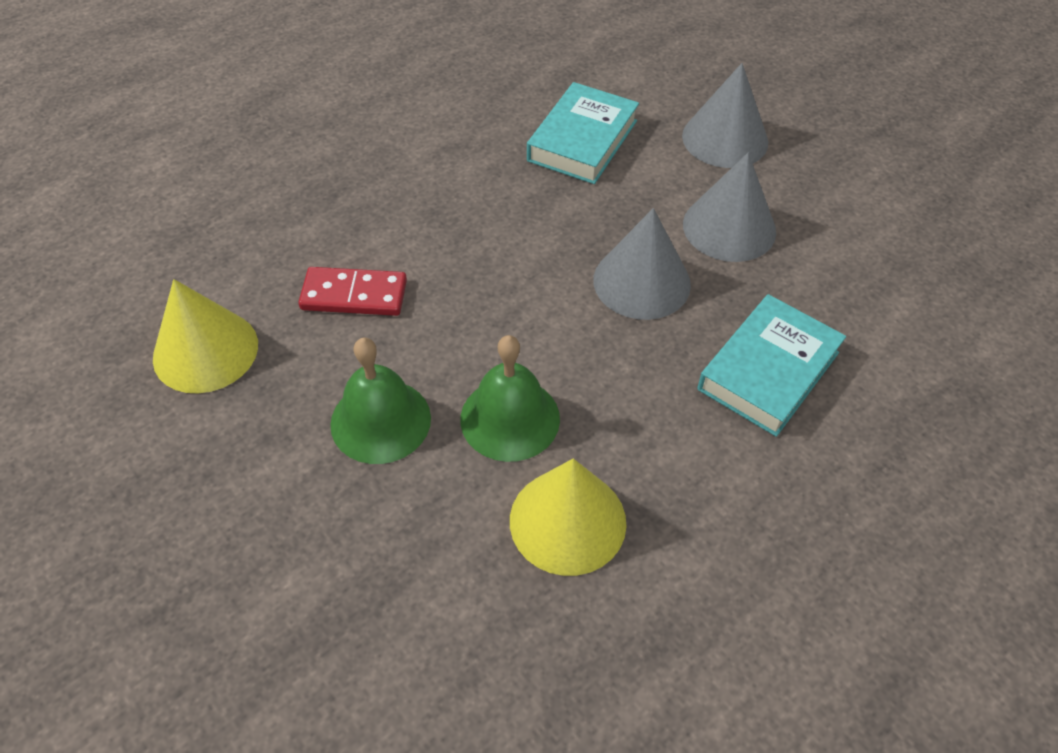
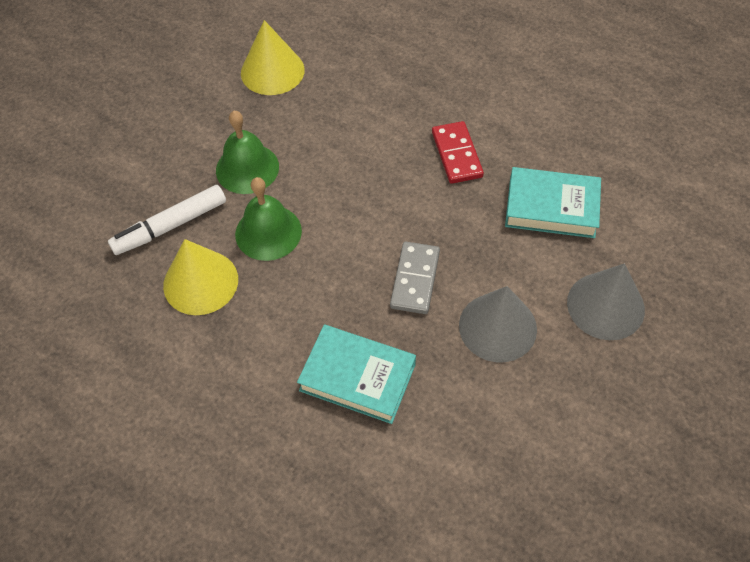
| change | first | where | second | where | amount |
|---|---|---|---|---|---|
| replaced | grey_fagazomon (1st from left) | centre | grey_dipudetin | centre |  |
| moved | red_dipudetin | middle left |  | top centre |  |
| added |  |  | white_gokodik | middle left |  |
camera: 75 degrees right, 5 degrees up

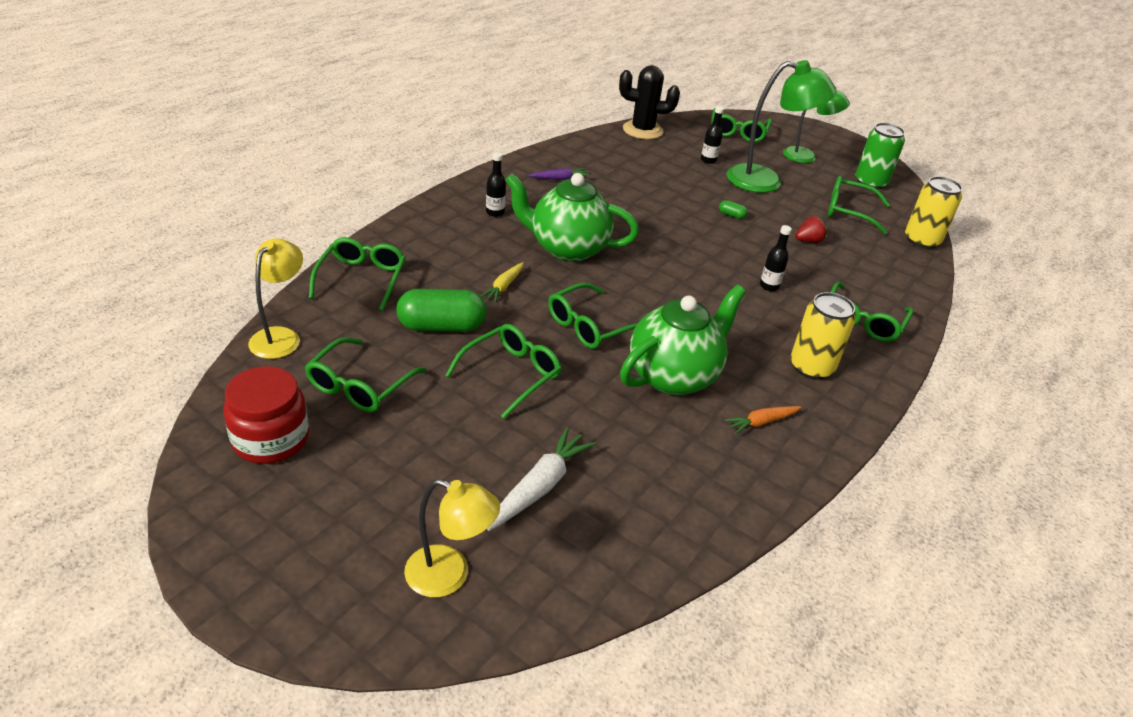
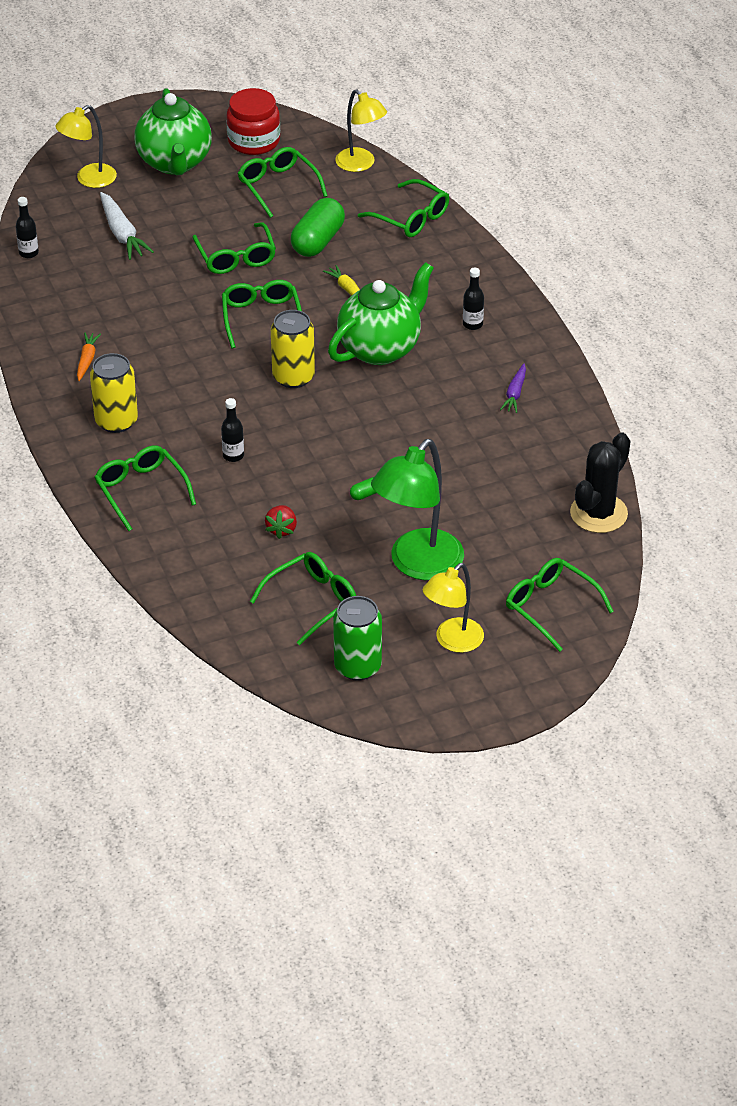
| change | first | where | second | where | amount |
|---|---|---|---|---|---|
| recoloured | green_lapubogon (2nd from left) | top right | yellow_lapubogon (3rd from left) | centre |  |
| moved | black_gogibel (2nd from left in the first image) | top centre | black_gogibel (1st from left) | top left |  |
| moved | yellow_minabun (2nd from left) | top right |  | top centre |  |
| moved | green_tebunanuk (2nd from left in the first image) | centre | green_tebunanuk (1st from left) | top left |  |
camera: 125 degrees right, 5 degrees up

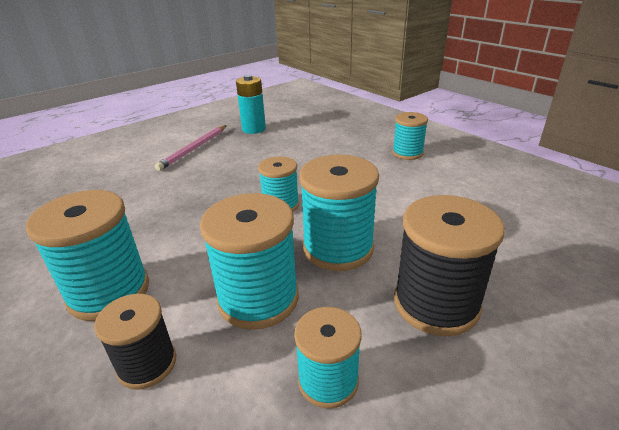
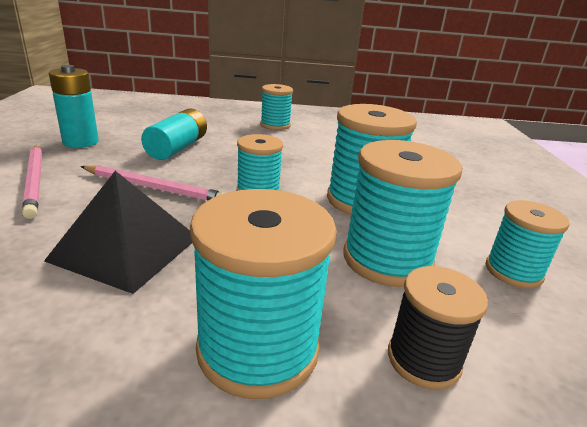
| change | first | where | second | where | amount |
|---|---|---|---|---|---|
| removed | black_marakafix (2nd from left) | middle right |  |  |  |
| added |  |  | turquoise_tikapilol (2nd from left) | top left |  |
| added |  |  | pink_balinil (2nd from left) | middle left |  |
| added |  |  | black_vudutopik | middle left |  |
camera: 55 degrees left, 5 degrees down

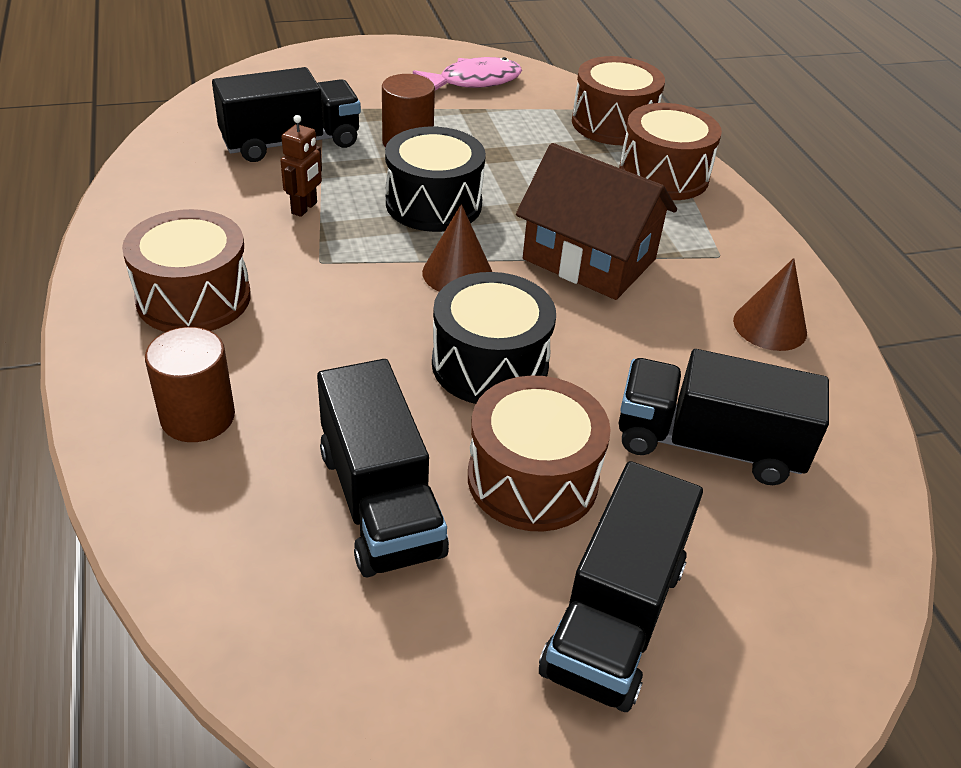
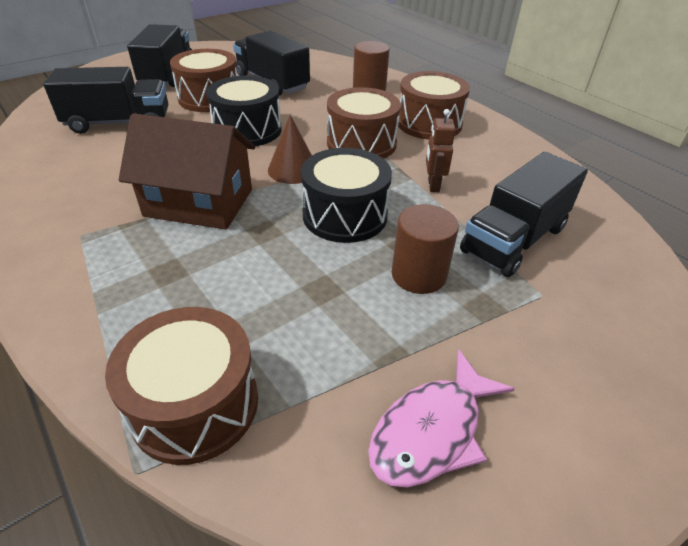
| change | first | where | second | where | amount |
|---|---|---|---|---|---|
| moved | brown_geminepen (4th from left in the first image) | top right | brown_geminepen (3rd from left) | top centre |  |
| removed | brown_fagazomon (2nd from left) | middle right |  |  |  |
camera: 160 degrees right, 0 degrees up

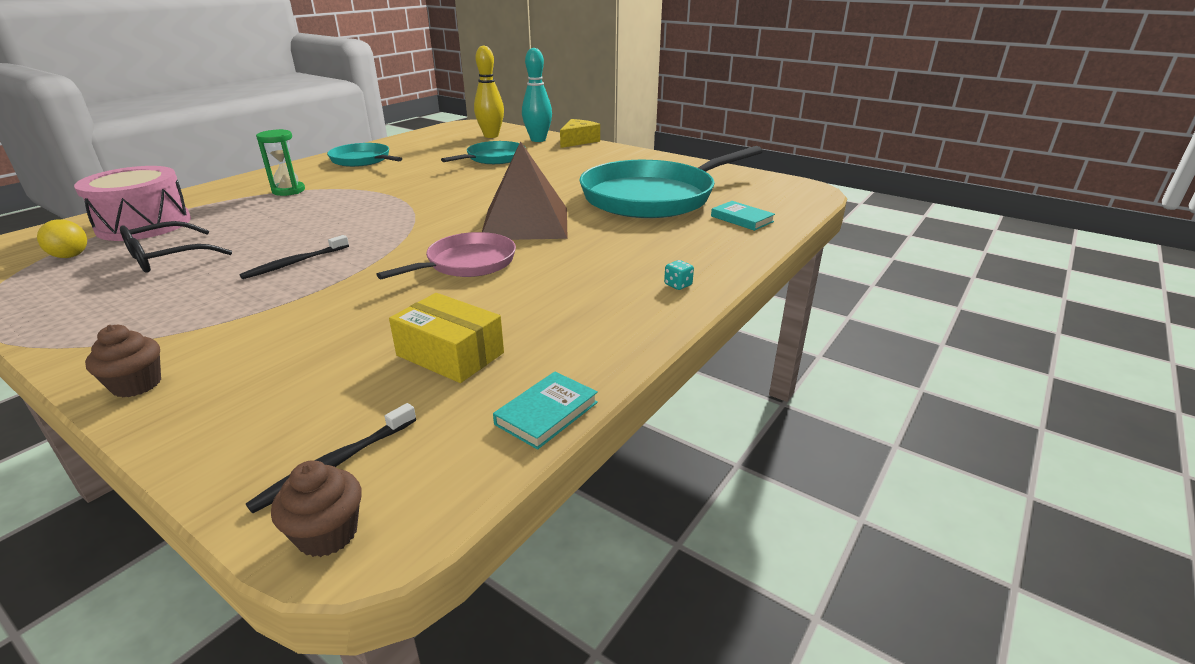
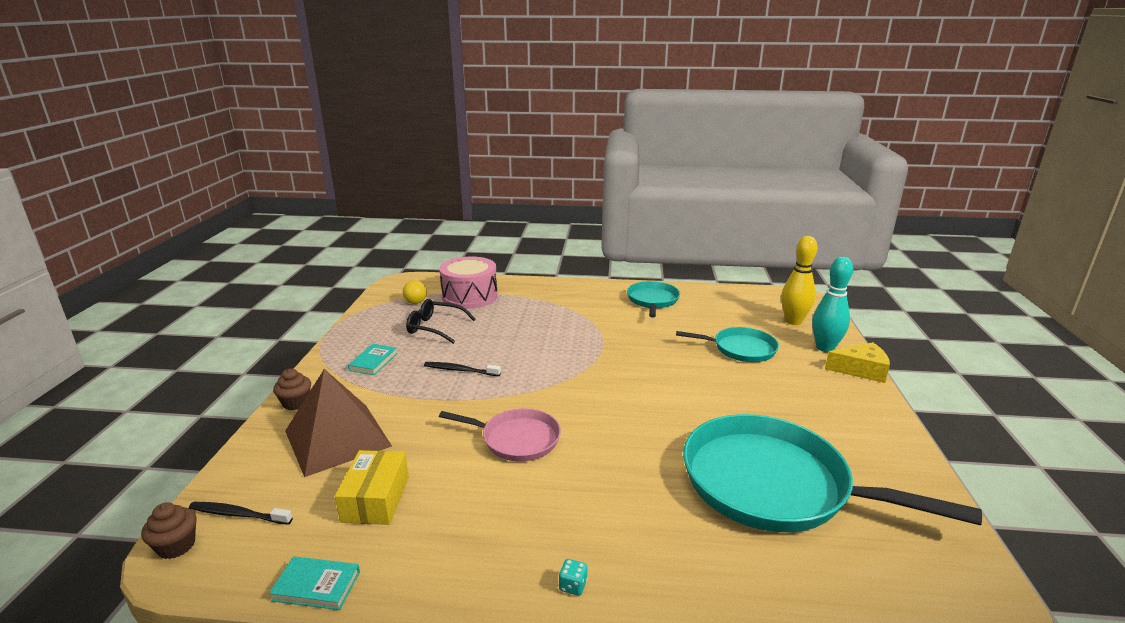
| change | first | where | second | where | amount |
|---|---|---|---|---|---|
| removed | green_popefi | top left |  |  |  |
| moved | brown_vudutopik | top centre |  | bottom left |  |
| moved | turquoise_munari (2nd from left) | top centre |  | middle left |  |
camera: 60 degrees right, 5 degrees down

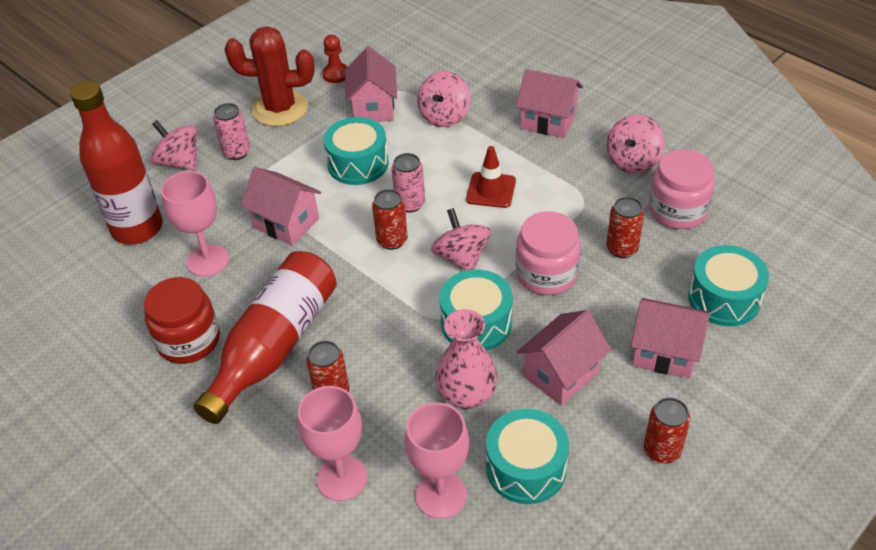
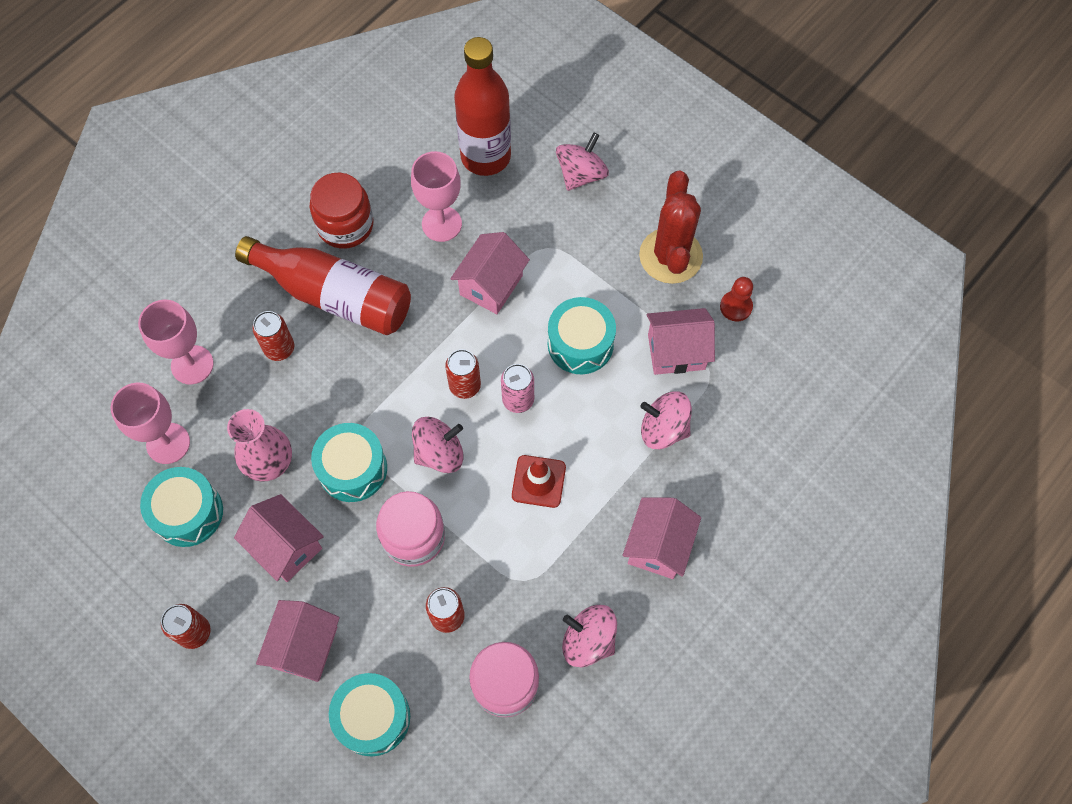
| change | first | where | second | where | amount |
|---|---|---|---|---|---|
| removed | pink_minabun (1st from left) | top left |  |  |  |
camera: 85 degrees right, 20 degrees up

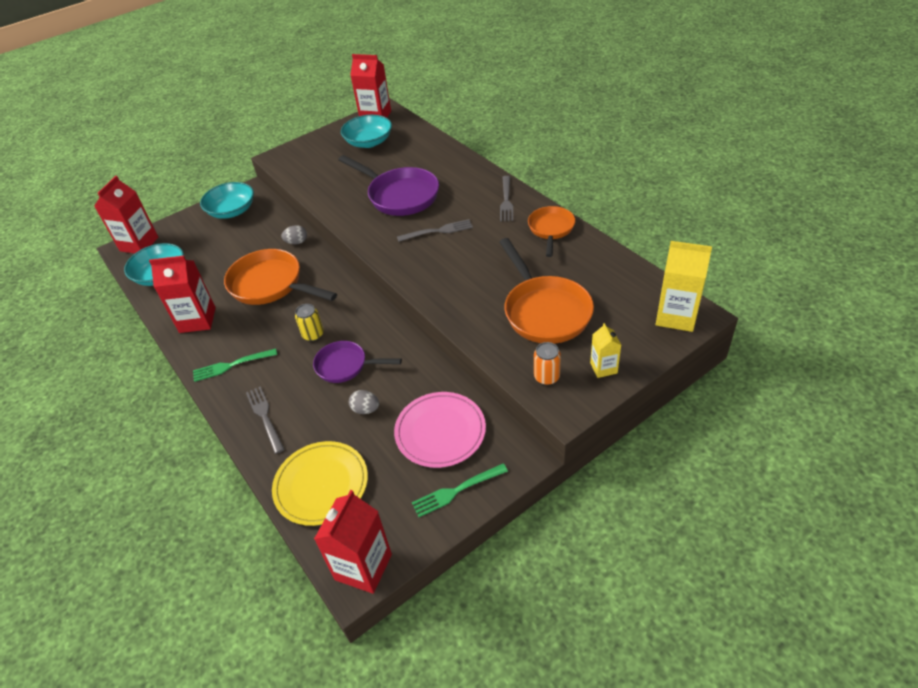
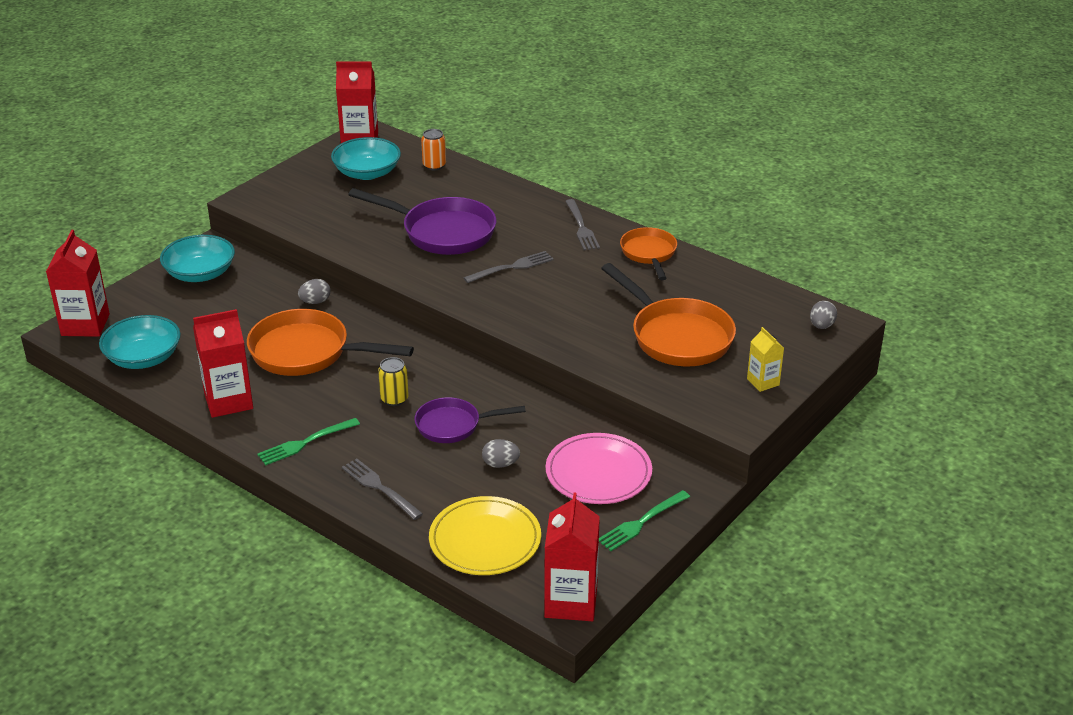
| change | first | where | second | where | amount |
|---|---|---|---|---|---|
| replaced | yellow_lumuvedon (2nd from left) | middle right | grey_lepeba (3rd from left) | middle right |  |
| moved | orange_minabun | centre |  | top centre |  |
camera: 20 degrees left, 10 degrees down

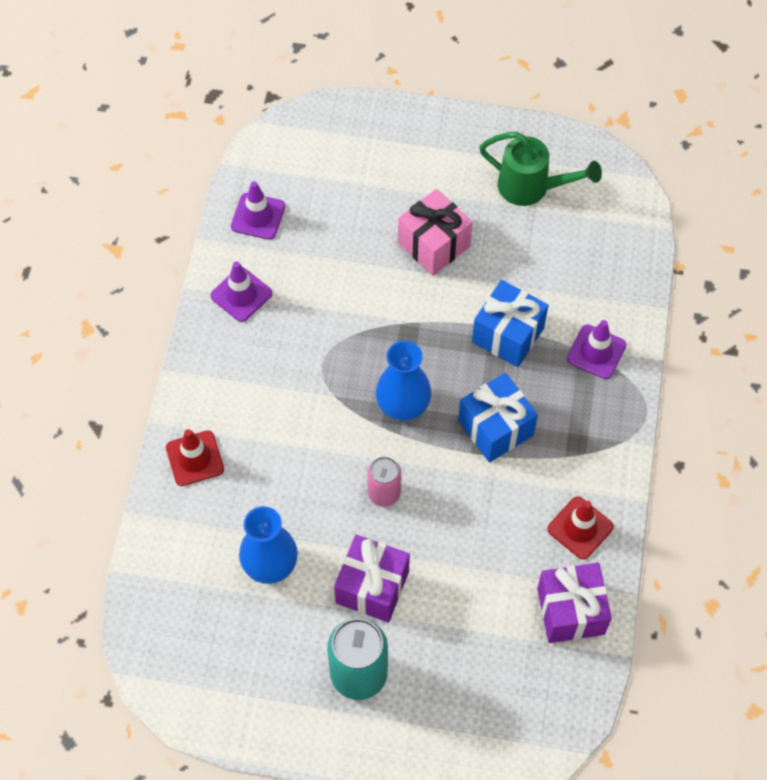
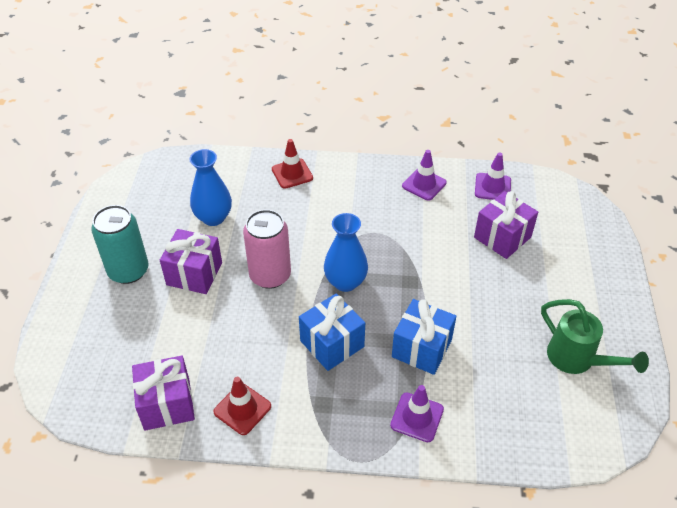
| change | first | where | second | where | amount |
|---|---|---|---|---|---|
| turned | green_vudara | top right |  | middle right | 60 degrees counterclockwise |
| removed | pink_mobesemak | top centre |  |  |  |
| resized | pink_minabun | centre |  | centre | x1.66 |
| added |  |  | purple_mobesemak (3rd from left) | middle right |  |
camera: 85 degrees right, 15 degrees down

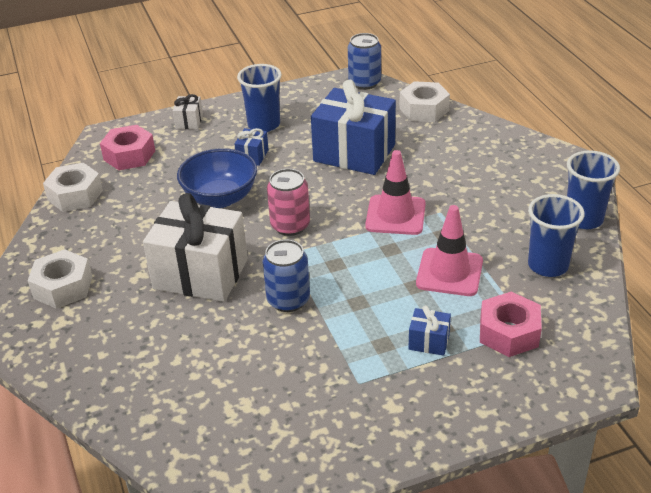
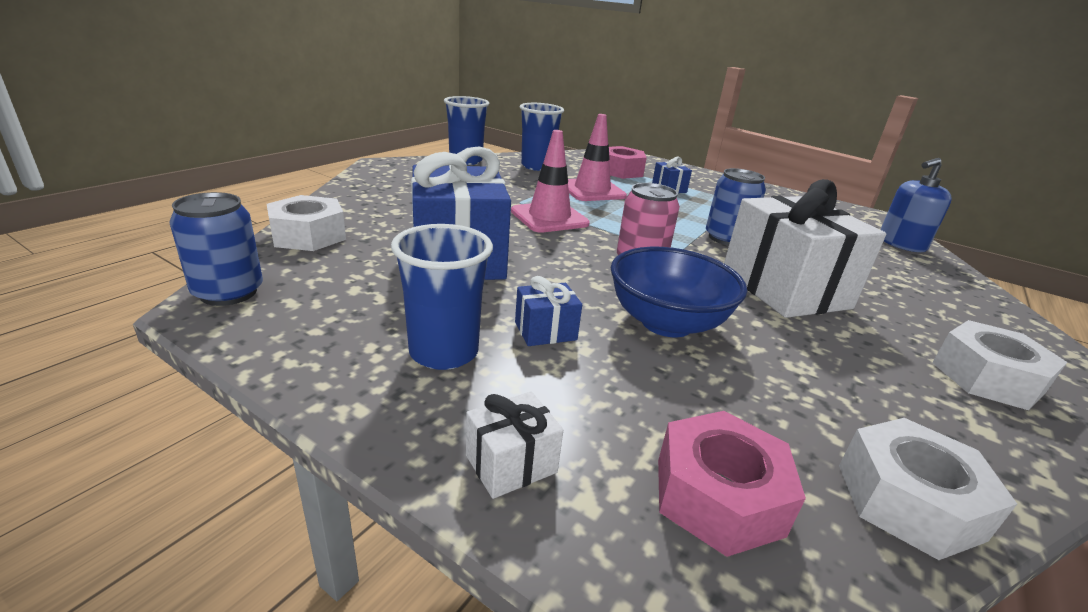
| change | first | where | second | where | amount |
|---|---|---|---|---|---|
| added |  |  | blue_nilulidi | middle right |  |
camera: 130 degrees left, 10 degrees down

